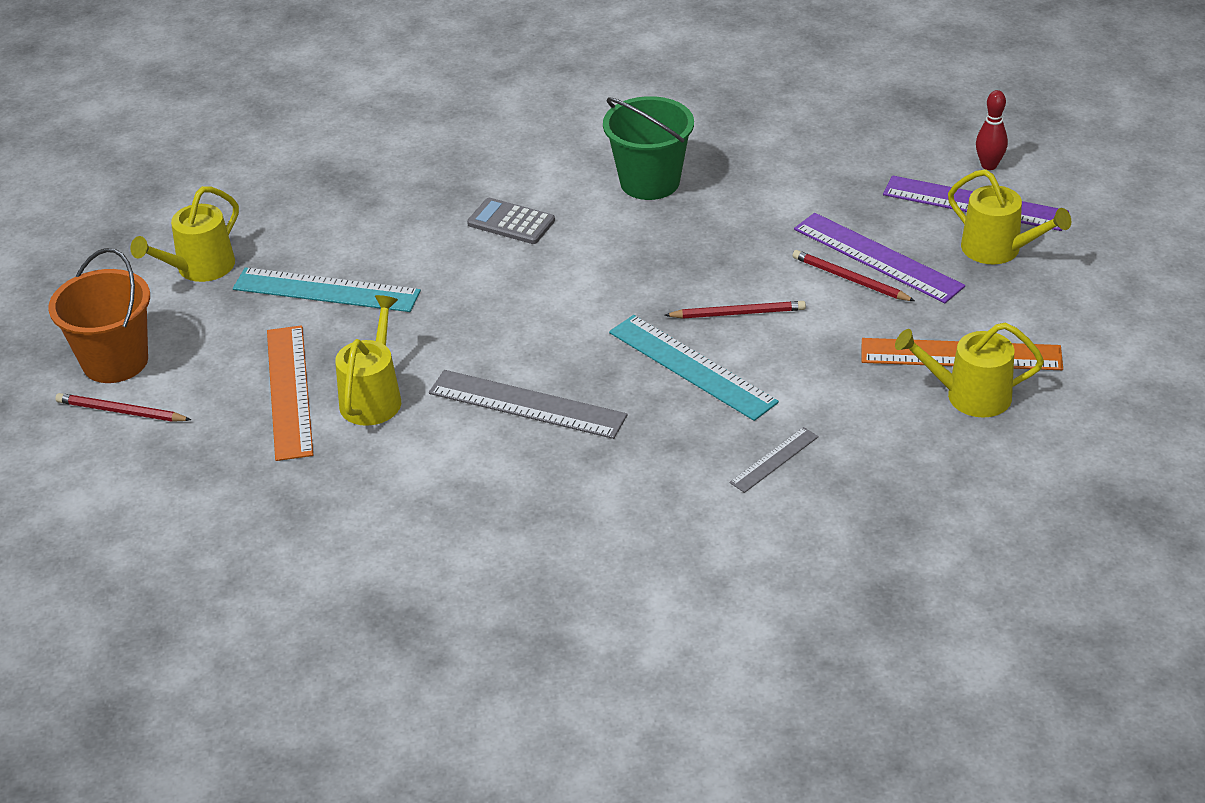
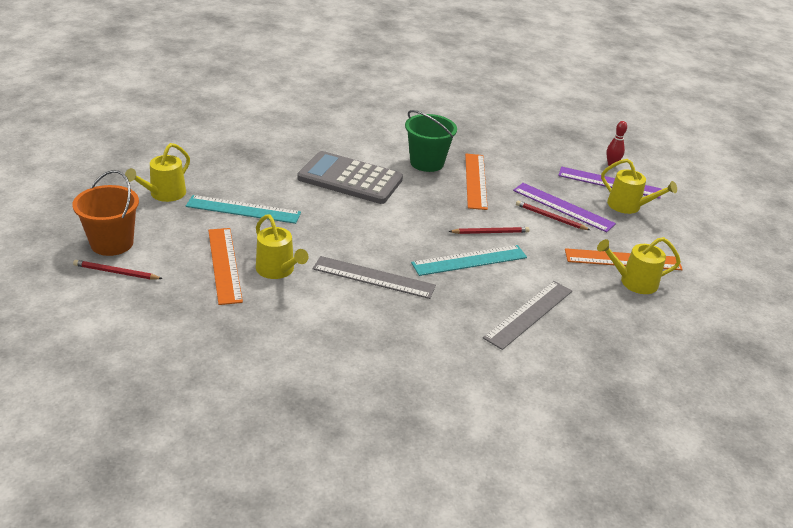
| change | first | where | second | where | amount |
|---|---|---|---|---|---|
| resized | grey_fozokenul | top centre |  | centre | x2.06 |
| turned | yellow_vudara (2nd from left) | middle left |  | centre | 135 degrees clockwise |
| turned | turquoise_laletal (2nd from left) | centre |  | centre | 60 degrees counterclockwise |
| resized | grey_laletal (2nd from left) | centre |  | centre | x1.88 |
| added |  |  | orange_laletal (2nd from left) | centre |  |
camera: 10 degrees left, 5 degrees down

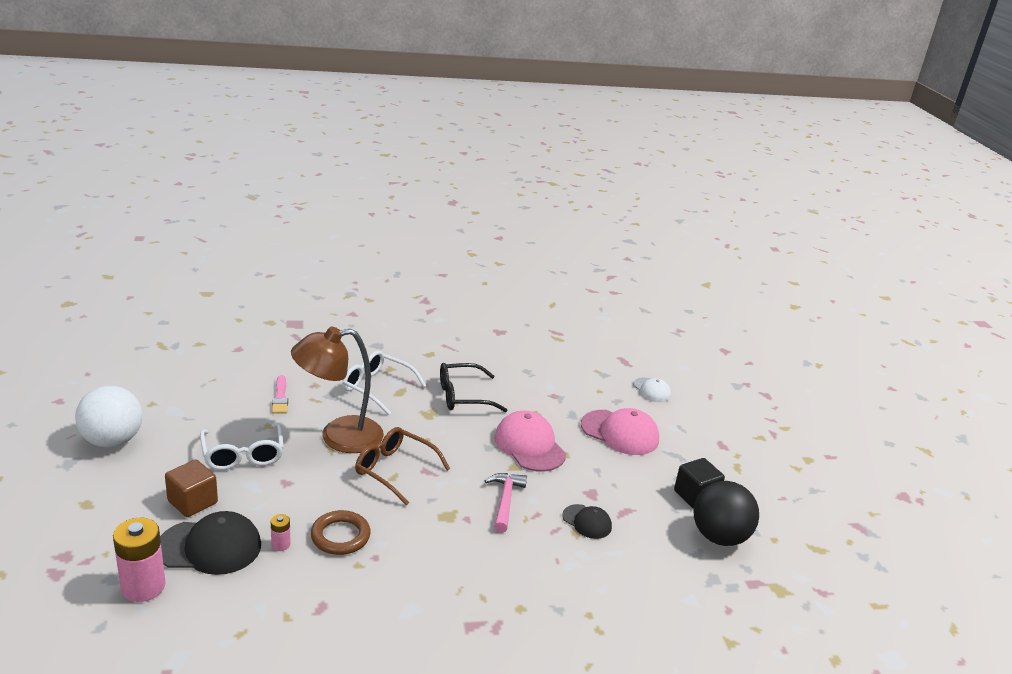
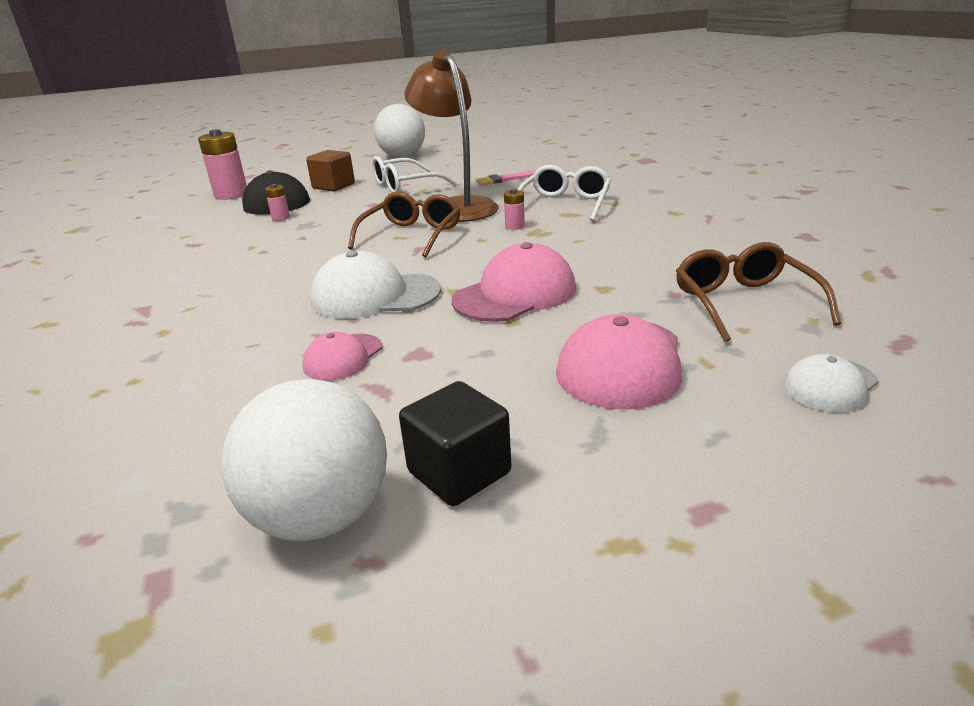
| change | first | where | second | where | amount |
|---|---|---|---|---|---|
| removed | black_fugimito | centre |  |  |  |
| replaced | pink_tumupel | bottom centre | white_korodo (1st from left) | centre |  |
| recoloured | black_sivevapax | bottom right | white_sivevapax (1st from left) | middle left |  |
| recoloured | black_korodo (2nd from left) | bottom centre | pink_korodo (1st from left) | centre |  |
| removed | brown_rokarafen | bottom centre |  |  |  |
| added |  |  | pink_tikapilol (3rd from left) | top centre |  |
| added |  |  | brown_fugimito (2nd from left) | middle right |  |
camera: 85 degrees right, 0 degrees up

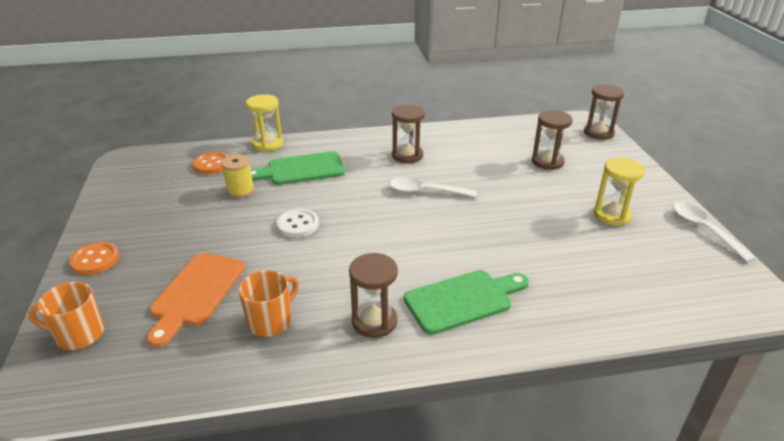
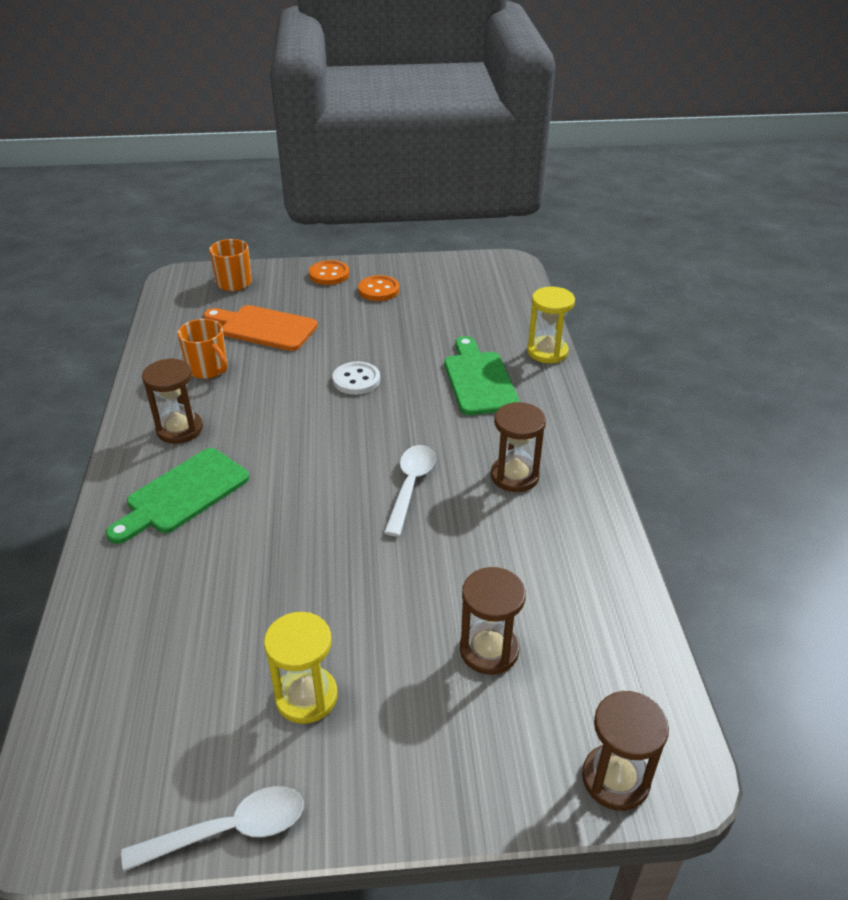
| change | first | where | second | where | amount |
|---|---|---|---|---|---|
| moved | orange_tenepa (2nd from left) | middle left |  | top centre |  |
| removed | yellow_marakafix | middle left |  |  |  |
| turned | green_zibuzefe (2nd from left in the first image) | bottom centre | green_zibuzefe (1st from left) | middle left | 60 degrees clockwise |
camera: 95 degrees right, 5 degrees up

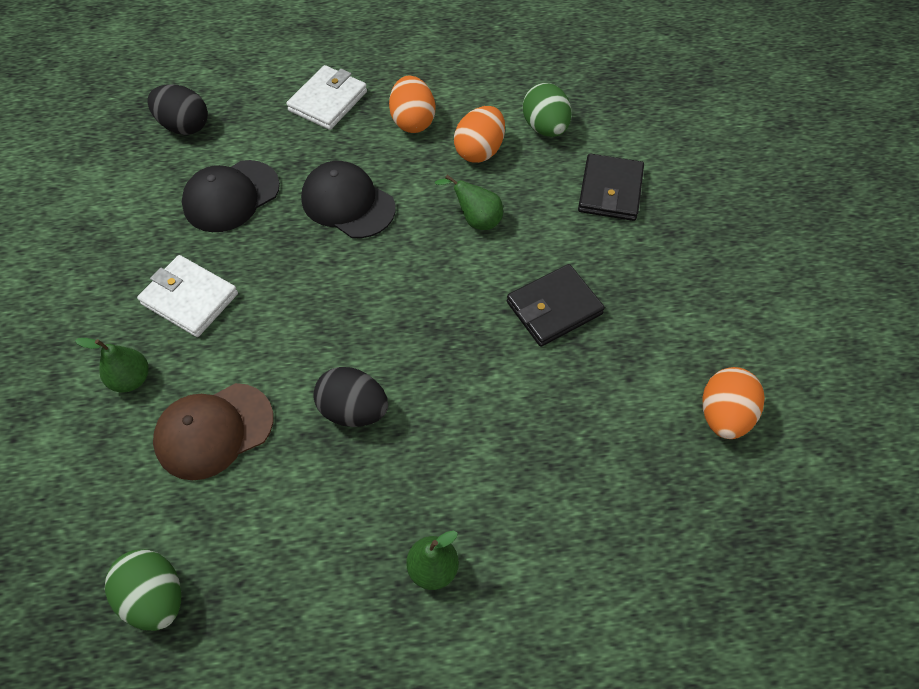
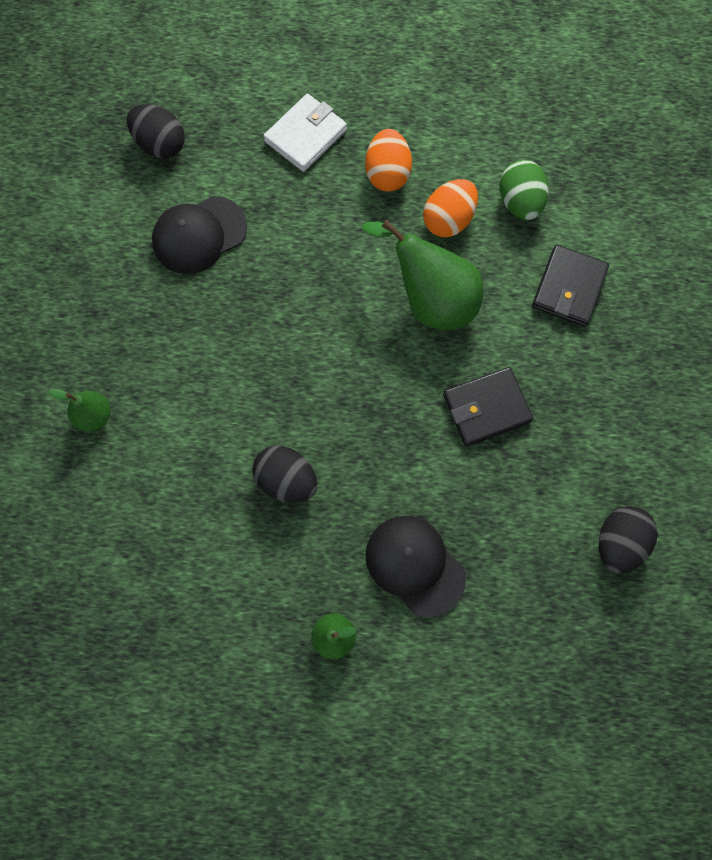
| change | first | where | second | where | amount |
|---|---|---|---|---|---|
| moved | black_korodo (2nd from left) | top centre |  | centre |  |
| resized | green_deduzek (3rd from left) | top centre |  | top centre | x1.89 |
| removed | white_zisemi (1st from left) | middle left |  |  |  |
| recoloured | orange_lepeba (3rd from left) | middle right | black_lepeba (3rd from left) | middle right |  |
| removed | brown_korodo | middle left |  |  |  |
| removed | green_lepeba (1st from left) | bottom left |  |  |  |
camera: 10 degrees right, 15 degrees up

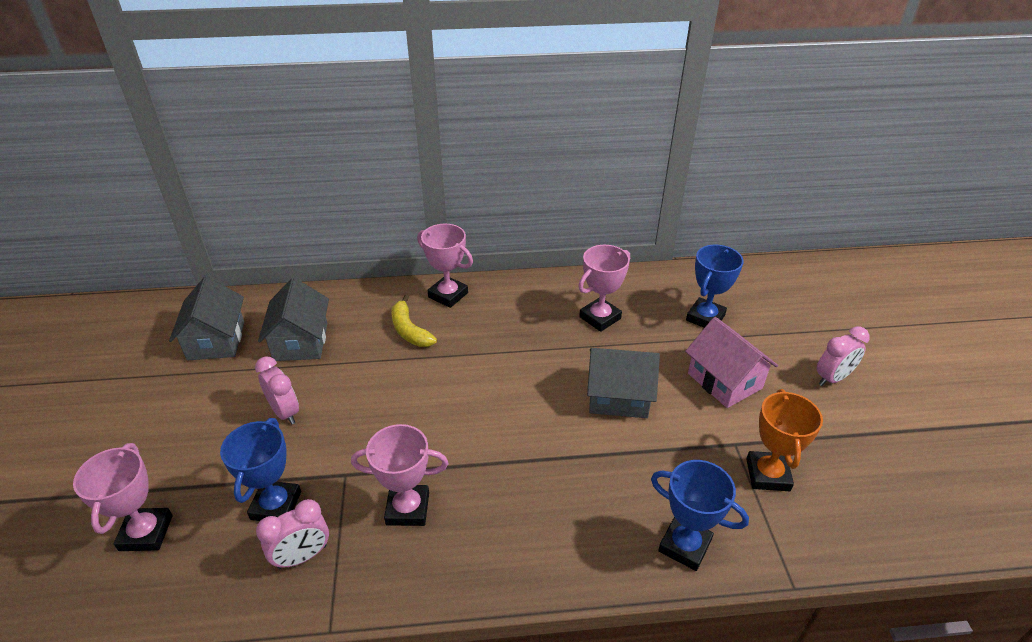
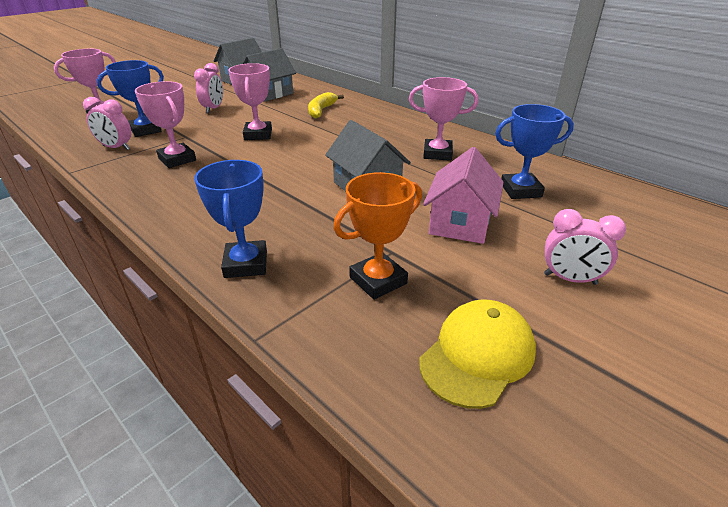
| change | first | where | second | where | amount |
|---|---|---|---|---|---|
| moved | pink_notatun (3rd from left) | centre |  | top centre |  |
| added |  |  | yellow_korodo | bottom centre |  |
camera: 50 degrees right, 5 degrees down

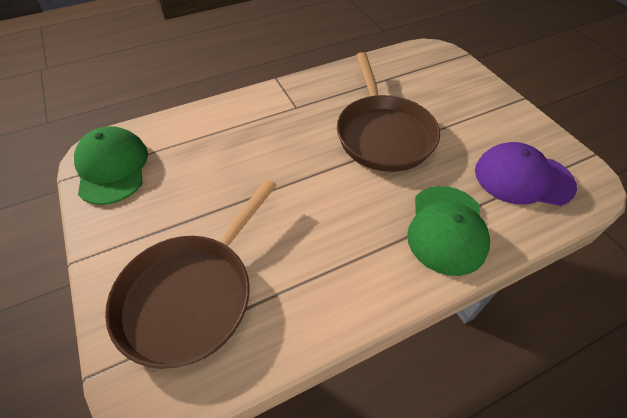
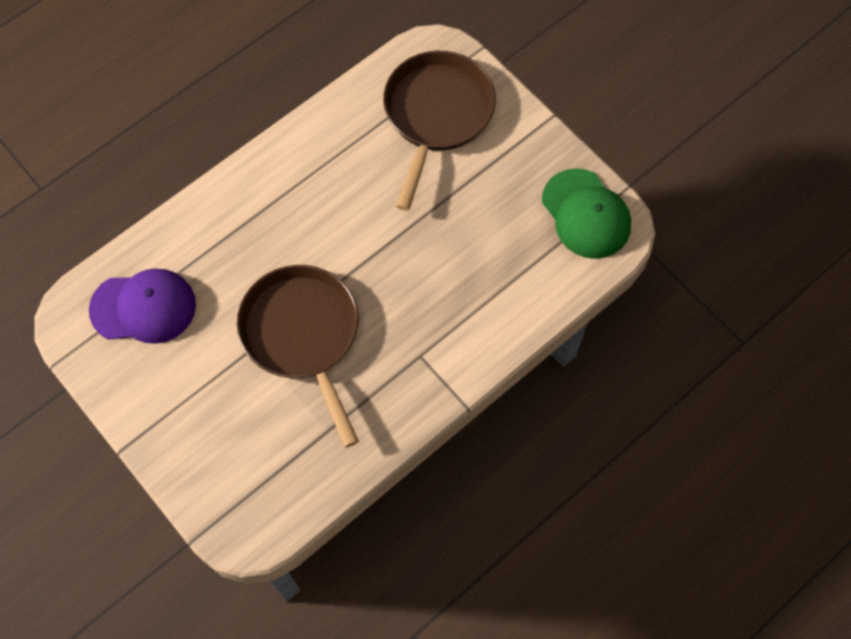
| change | first | where | second | where | amount |
|---|---|---|---|---|---|
| removed | green_korodo (2nd from left) | middle right |  |  |  |
camera: 165 degrees right, 15 degrees up

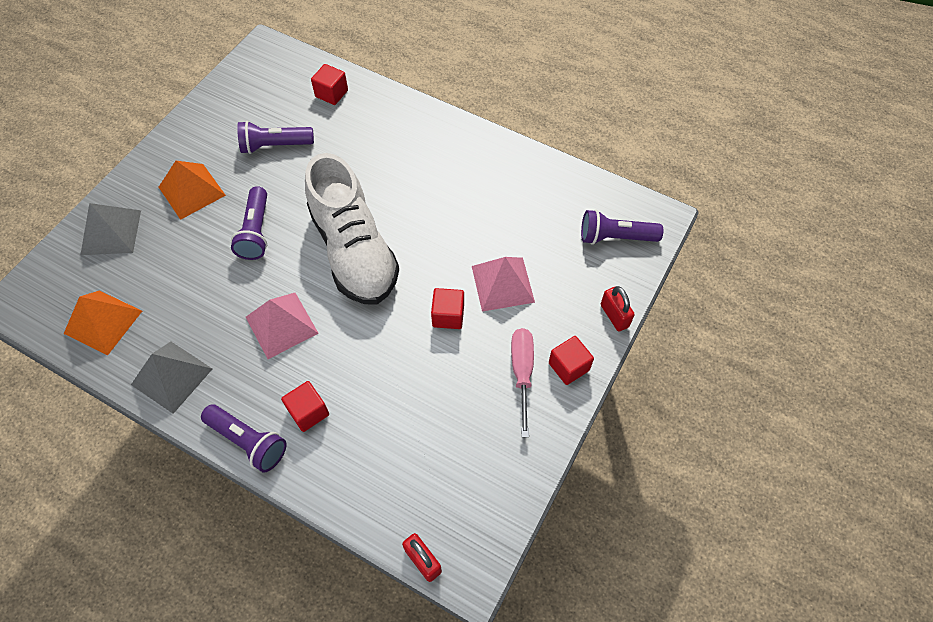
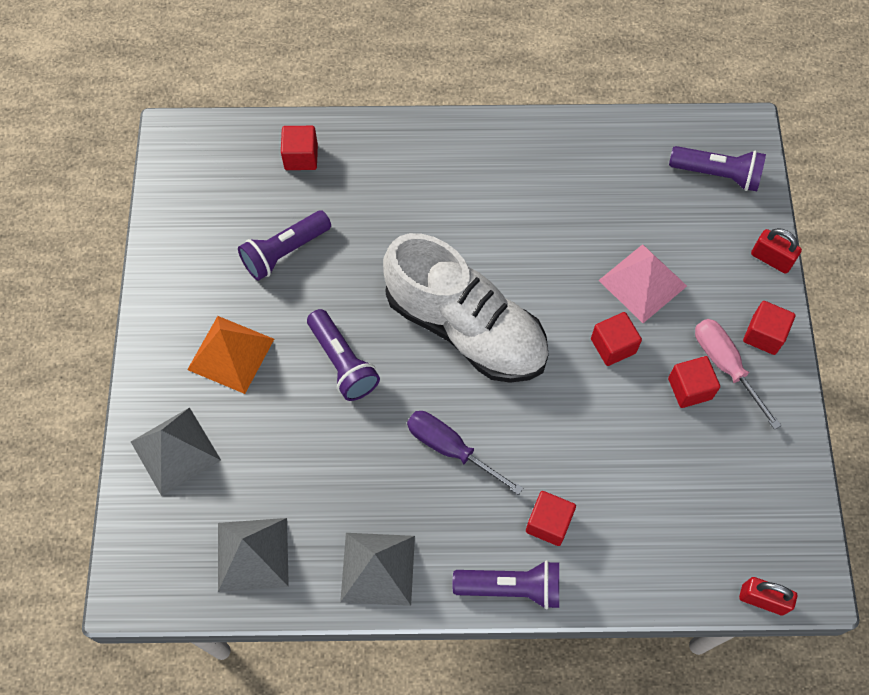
| change | first | where | second | where | amount |
|---|---|---|---|---|---|
| turned | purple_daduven (4th from left) | middle right |  | top right | 135 degrees counterclockwise |
| recoloured | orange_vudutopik (1st from left) | middle left | grey_vudutopik (2nd from left) | bottom left |  |
| replaced | pink_vudutopik (1st from left) | middle left | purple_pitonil | centre |  |
| added |  |  | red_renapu (4th from left) | middle right |  |
camera: 30 degrees left, 5 degrees up

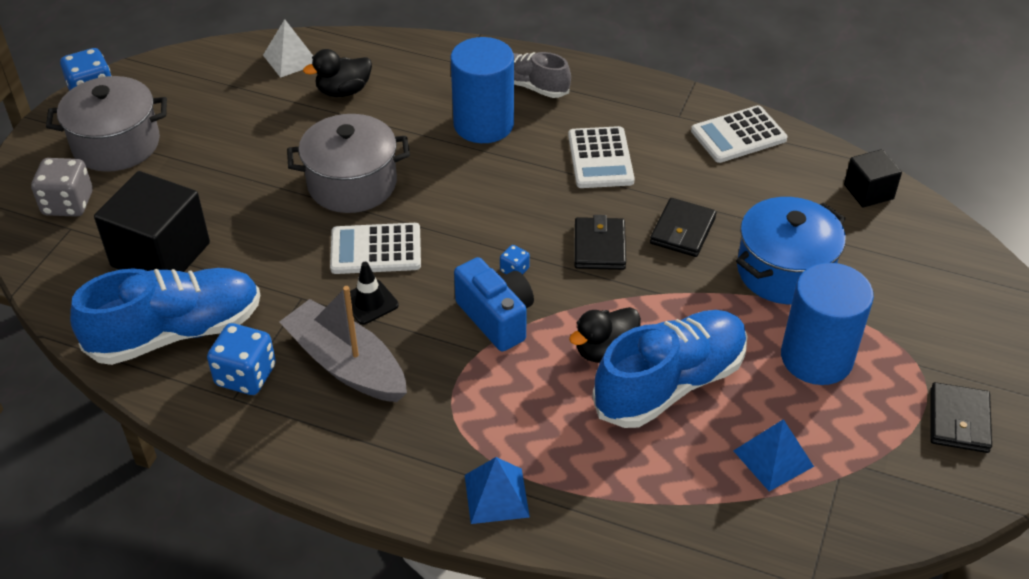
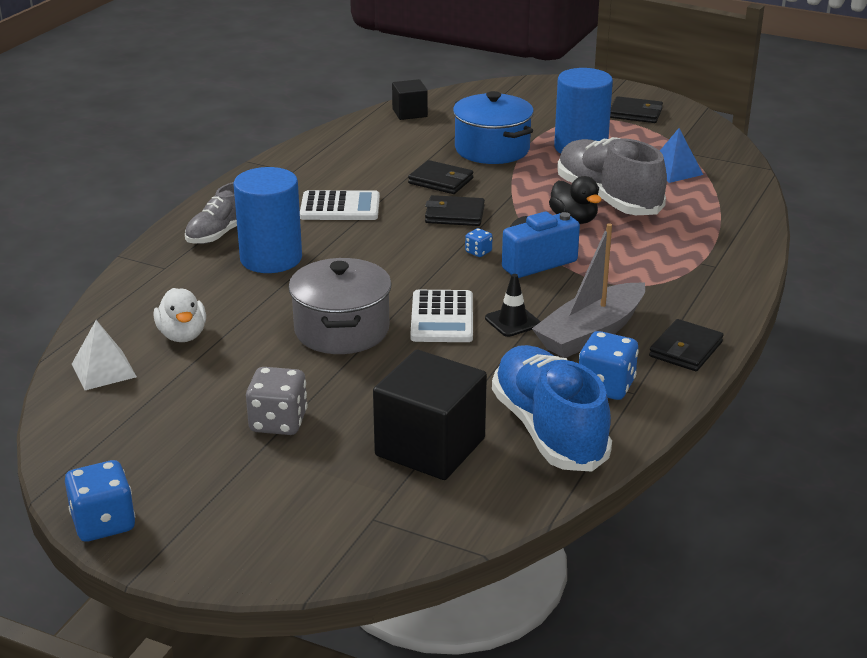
| change | first | where | second | where | amount |
|---|---|---|---|---|---|
| recoloured | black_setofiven (1st from left) | top left | white_setofiven | middle left |  |
| removed | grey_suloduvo (1st from left) | top left |  |  |  |
| removed | white_fozokenul (3rd from left) | top right |  |  |  |
| moved | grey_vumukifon | top left |  | middle left |  |
| recoloured | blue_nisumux (2nd from left) | centre | grey_nisumux (2nd from left) | top right |  |
| removed | blue_vudutopik (1st from left) | bottom centre |  |  |  |
| added |  |  | black_zisemi (4th from left) | middle right |  |
camera: 85 degrees left, 15 degrees down

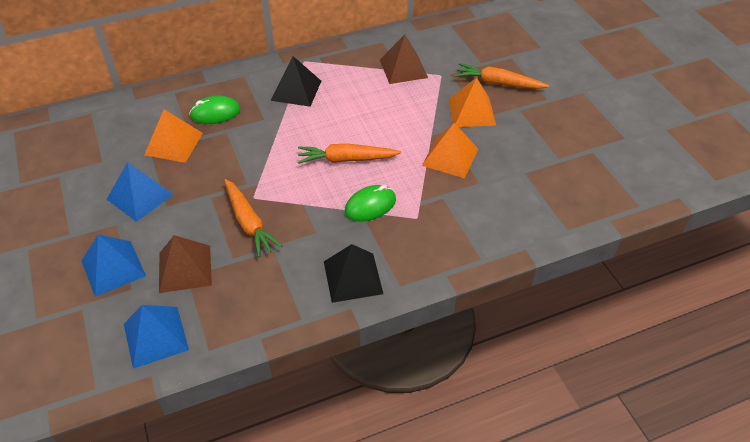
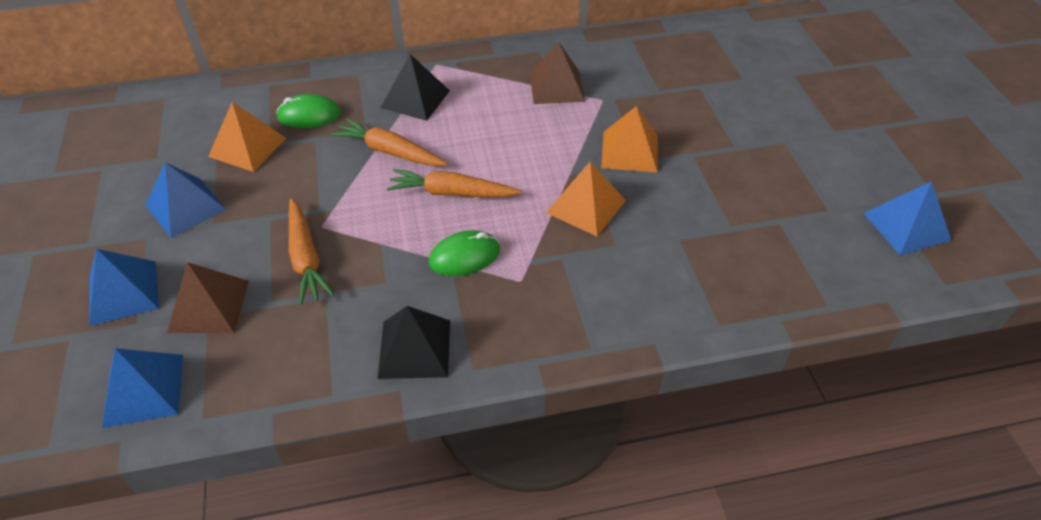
| change | first | where | second | where | amount |
|---|---|---|---|---|---|
| moved | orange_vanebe (3rd from left in the first image) | top right | orange_vanebe (2nd from left) | top centre |  |
| added |  |  | blue_vudutopik (4th from left) | middle right |  |
camera: 10 degrees right, 0 degrees up

